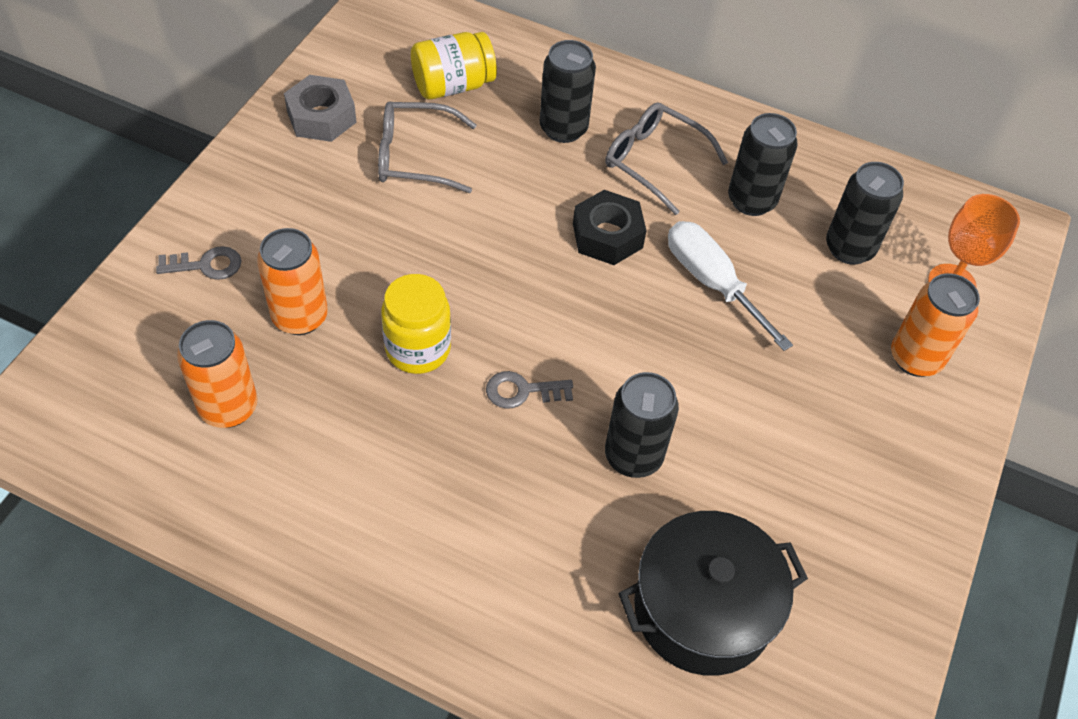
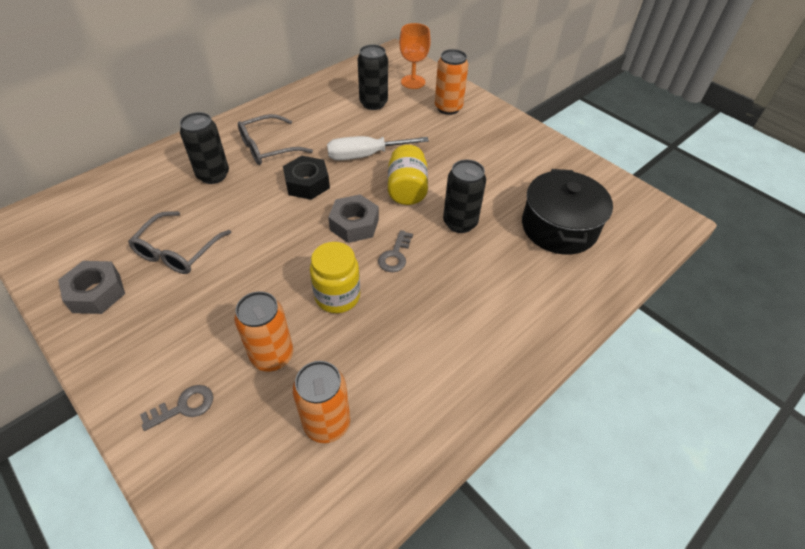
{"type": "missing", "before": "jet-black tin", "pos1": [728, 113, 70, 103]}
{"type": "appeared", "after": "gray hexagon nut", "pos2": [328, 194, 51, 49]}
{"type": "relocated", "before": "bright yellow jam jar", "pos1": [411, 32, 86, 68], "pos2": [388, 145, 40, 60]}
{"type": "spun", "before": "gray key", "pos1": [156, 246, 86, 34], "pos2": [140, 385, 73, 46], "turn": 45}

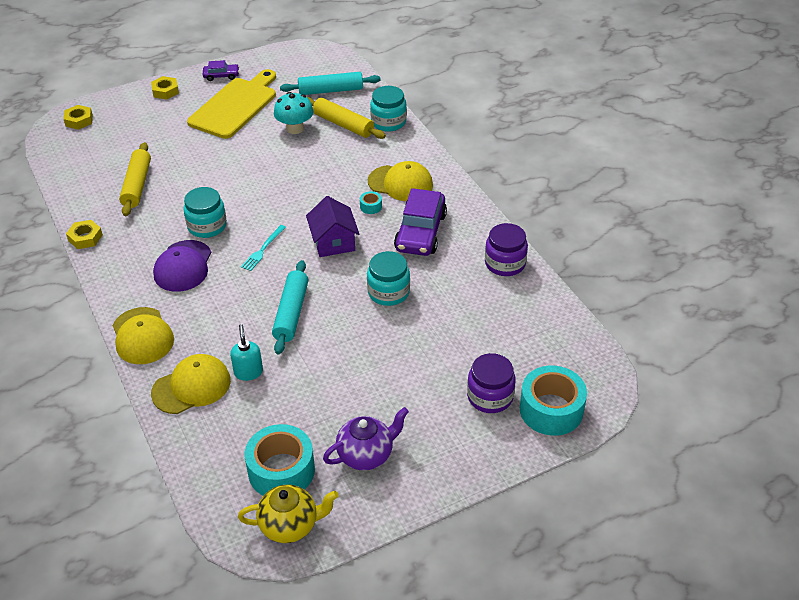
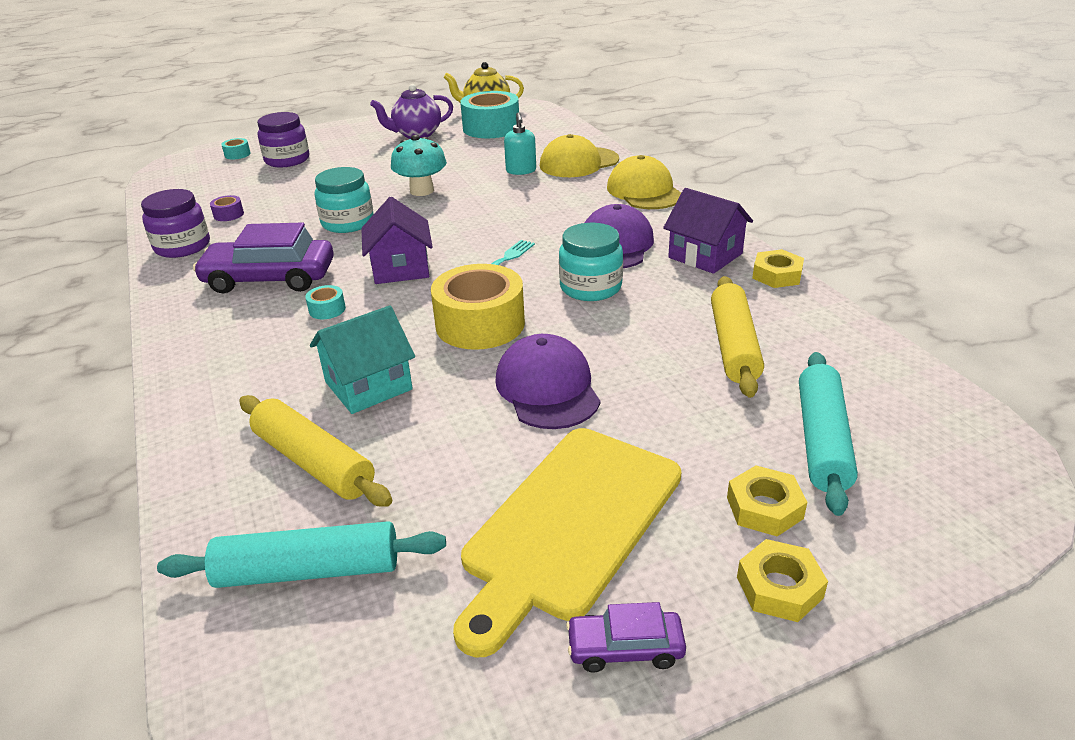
{"type": "missing", "before": "bright yellow cap", "pos1": [368, 161, 65, 40]}
{"type": "missing", "before": "aqua jam jar", "pos1": [370, 86, 37, 46]}
{"type": "appeared", "after": "violet roll of tape", "pos2": [210, 195, 34, 26]}
{"type": "appeared", "after": "aqua toy house", "pos2": [310, 306, 105, 108]}
{"type": "appeared", "after": "bright yellow roll of tape", "pos2": [431, 264, 94, 86]}
{"type": "appeared", "after": "violet cap", "pos2": [495, 334, 105, 95]}
{"type": "appeared", "after": "violet toy house", "pos2": [663, 188, 90, 86]}
{"type": "relocated", "before": "bright yellow hexagon nut", "pos1": [63, 105, 30, 25], "pos2": [727, 465, 80, 71]}
{"type": "relocated", "before": "aqua pastry roller", "pos1": [272, 260, 37, 94], "pos2": [799, 352, 59, 164]}
{"type": "relocated", "before": "aqua toadstool", "pos1": [274, 92, 40, 42], "pos2": [391, 135, 56, 61]}
{"type": "spun", "before": "violet automobile", "pos1": [394, 188, 53, 68], "pos2": [193, 223, 141, 70], "turn": -105}
{"type": "size", "before": "aqua roll of tape", "pos1": [520, 366, 67, 70], "pos2": [221, 138, 30, 22], "scale": 0.42}

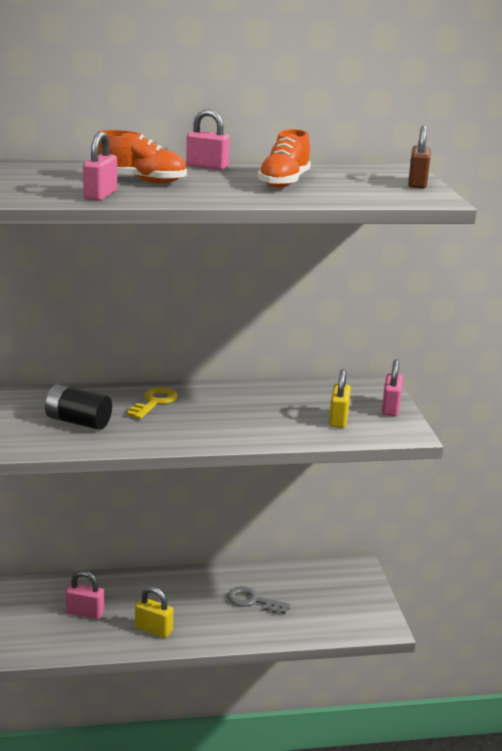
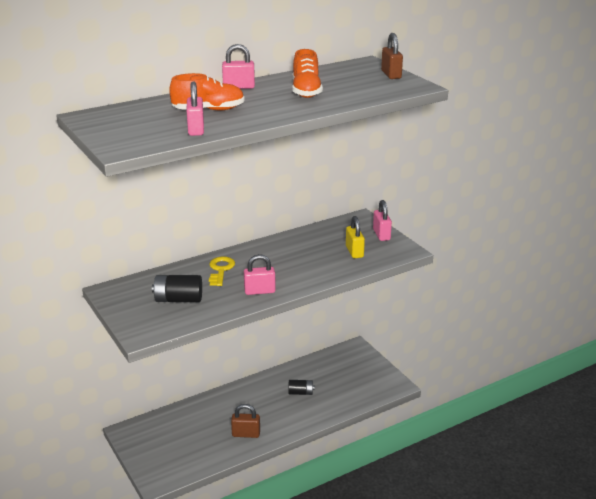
{"type": "relocated", "before": "rose-pink padlock", "pos1": [66, 571, 38, 48], "pos2": [244, 254, 32, 41]}
{"type": "exchanged", "before": "gray key", "after": "jet-black battery", "pos1": [227, 586, 64, 28], "pos2": [288, 380, 27, 15]}
{"type": "colour", "before": "bright yellow padlock", "after": "dark brown padlock", "pos1": [135, 587, 38, 51], "pos2": [231, 404, 29, 34]}

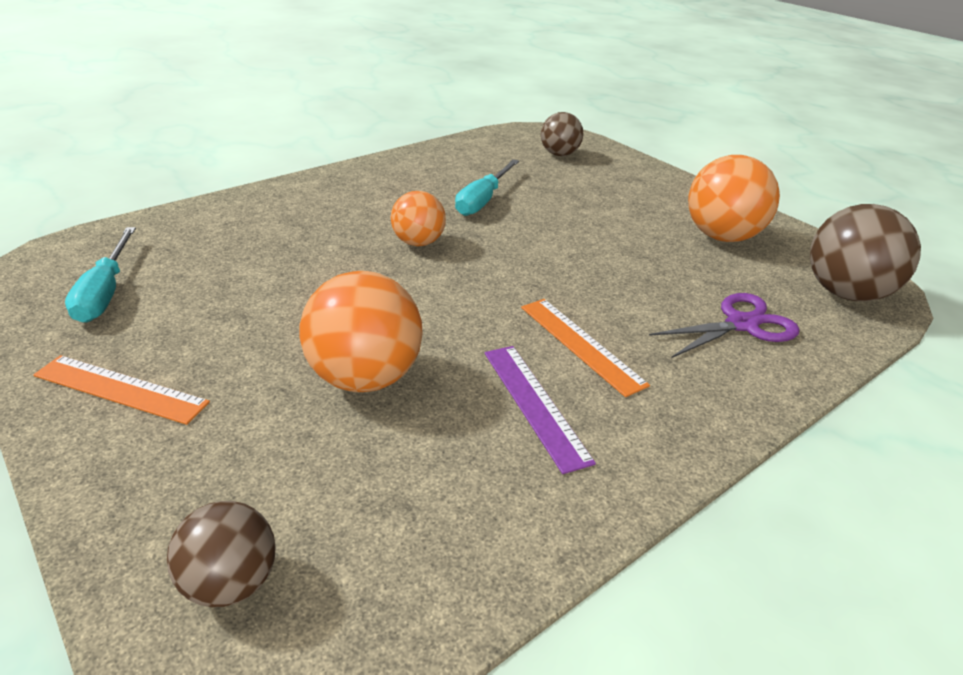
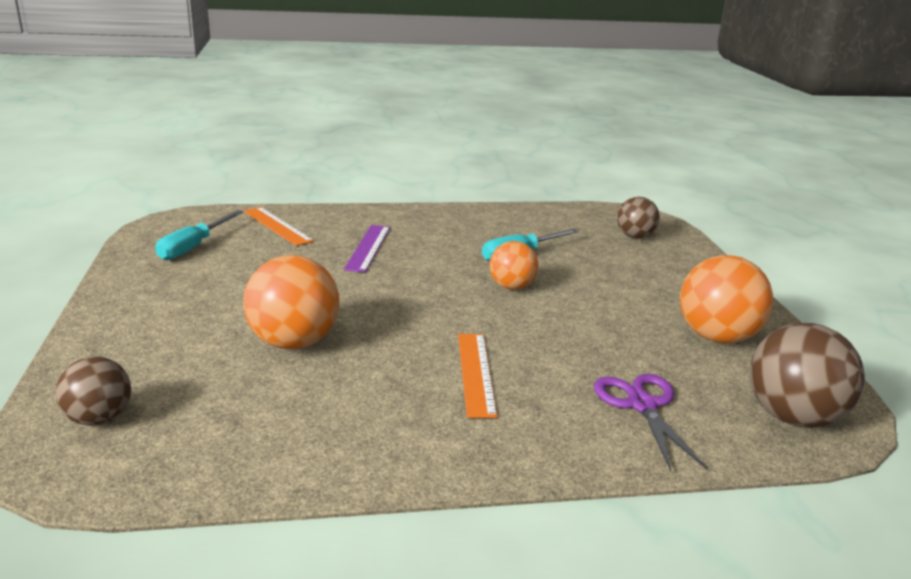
{"type": "relocated", "before": "orange-coloured straightedge", "pos1": [33, 355, 177, 70], "pos2": [244, 207, 70, 39]}
{"type": "relocated", "before": "orange-coloured ball", "pos1": [391, 191, 55, 55], "pos2": [489, 241, 50, 49]}
{"type": "relocated", "before": "violet straightedge", "pos1": [485, 346, 111, 128], "pos2": [344, 225, 46, 47]}
{"type": "spun", "before": "violet scissors", "pos1": [649, 293, 150, 65], "pos2": [594, 374, 113, 97], "turn": -105}

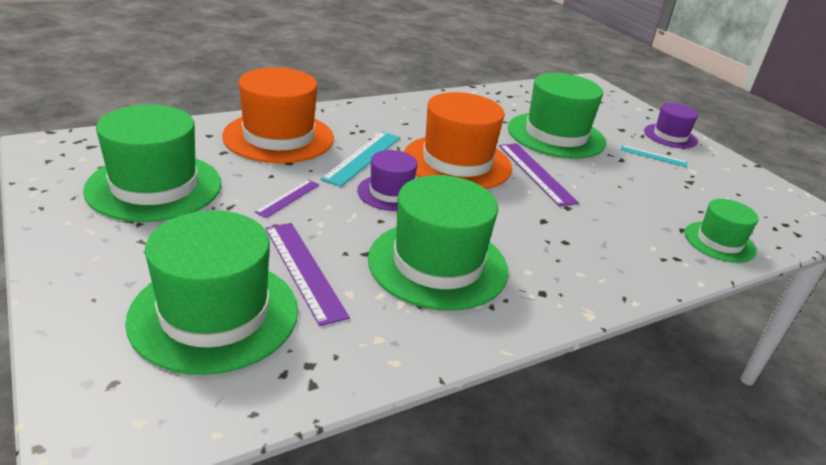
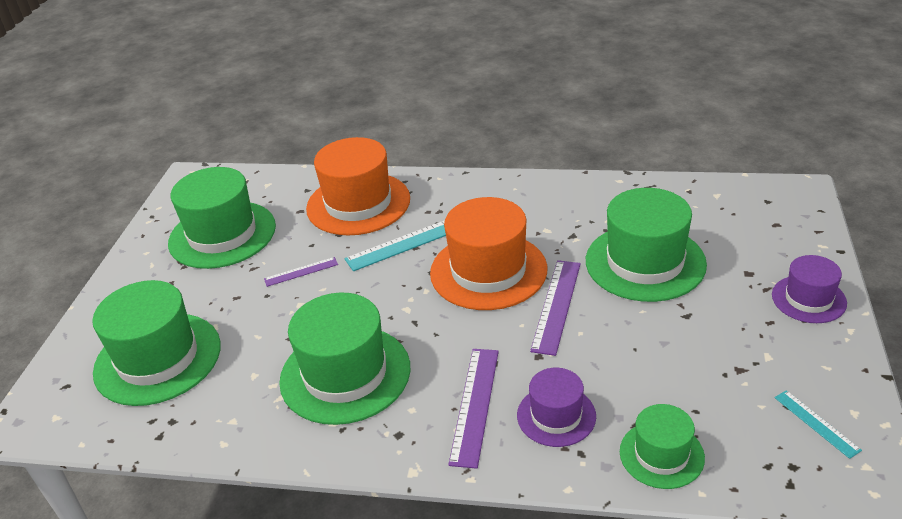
{"type": "relocated", "before": "violet straightedge", "pos1": [265, 223, 85, 103], "pos2": [448, 349, 51, 120]}
{"type": "relocated", "before": "violet top hat", "pos1": [357, 150, 60, 61], "pos2": [517, 368, 79, 79]}
{"type": "relocated", "before": "aqua straightedge", "pos1": [621, 145, 66, 22], "pos2": [774, 390, 88, 69]}

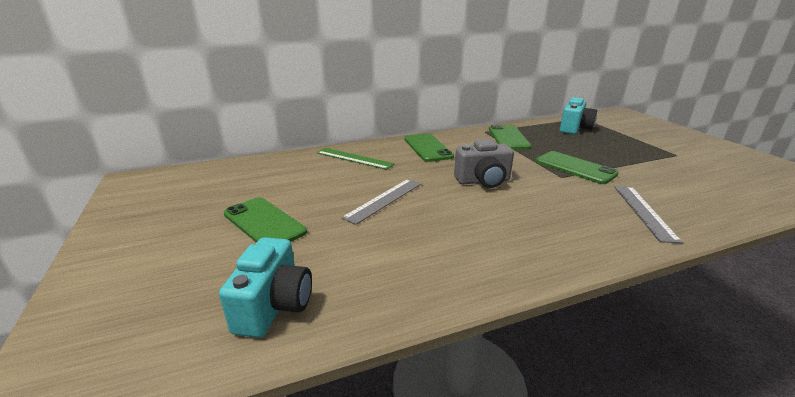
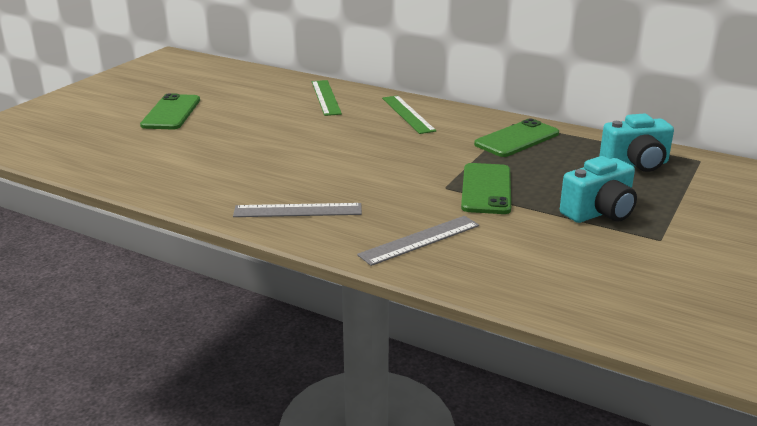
{"type": "missing", "before": "gray compact camera", "pos1": [454, 139, 60, 49]}
{"type": "relocated", "before": "aqua compact camera", "pos1": [219, 237, 93, 101], "pos2": [560, 156, 77, 67]}
{"type": "relocated", "before": "gray straightedge", "pos1": [342, 179, 79, 46], "pos2": [233, 203, 129, 14]}
{"type": "exchanged", "before": "green smartphone", "after": "green straightedge", "pos1": [404, 133, 50, 29], "pos2": [382, 95, 54, 39]}

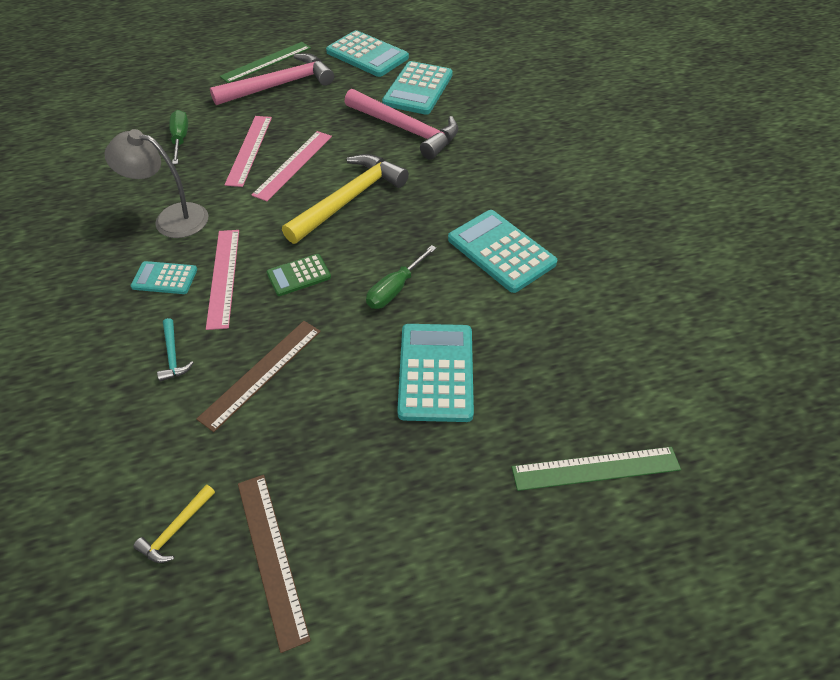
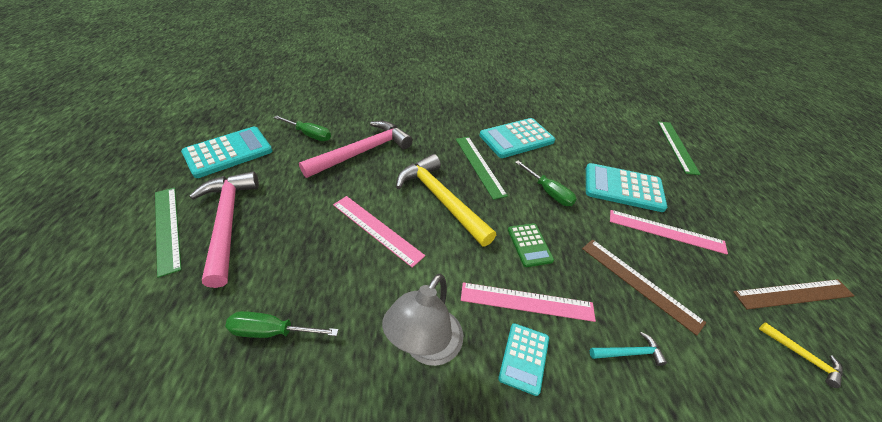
{"type": "appeared", "after": "green straightedge", "pos2": [456, 137, 52, 63]}
{"type": "relocated", "before": "rose-pink straightedge", "pos1": [224, 116, 48, 71], "pos2": [610, 210, 118, 44]}
{"type": "exchanged", "before": "aqua pocket calculator", "after": "green screwdriver", "pos1": [382, 61, 71, 54], "pos2": [274, 115, 57, 26]}

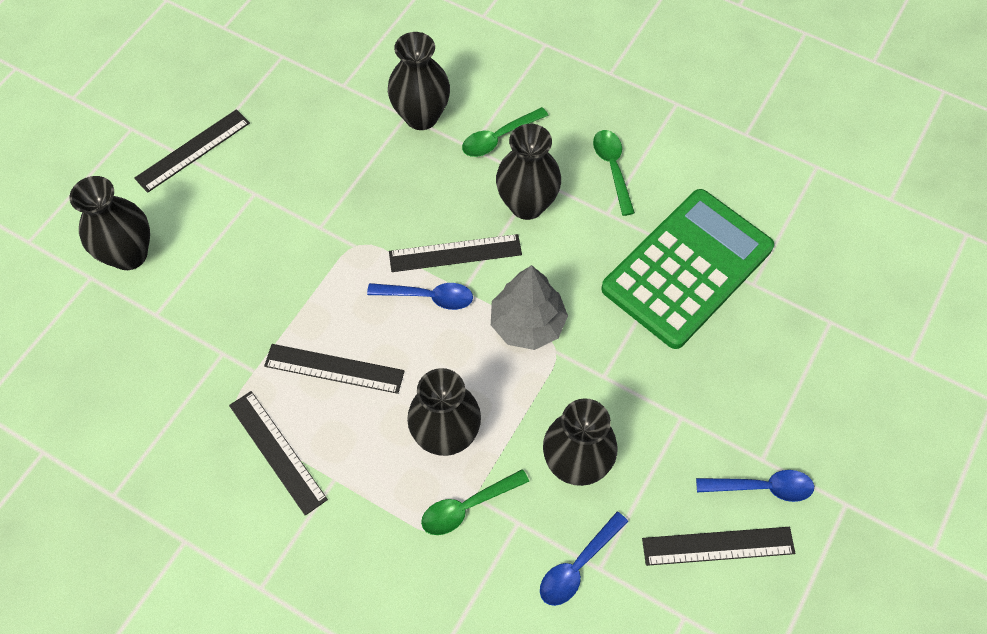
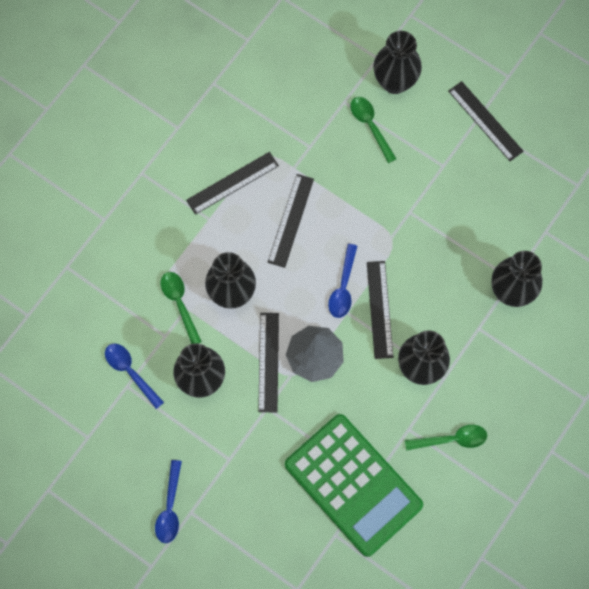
{"type": "relocated", "before": "green teaspoon", "pos1": [462, 107, 86, 50], "pos2": [350, 97, 47, 66]}
{"type": "relocated", "before": "jet-black straightedge", "pos1": [642, 527, 153, 39], "pos2": [258, 313, 21, 99]}

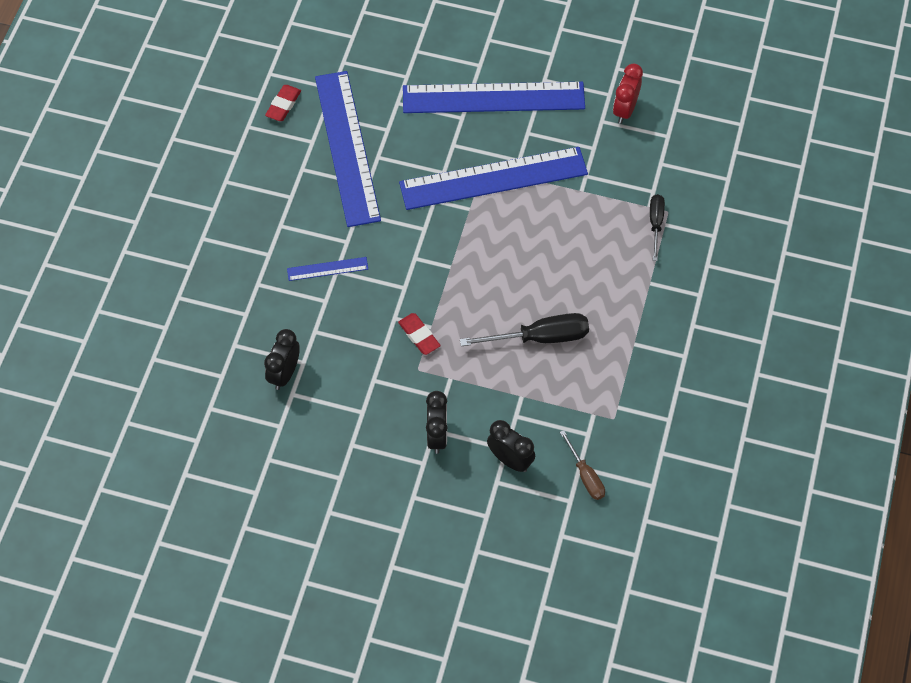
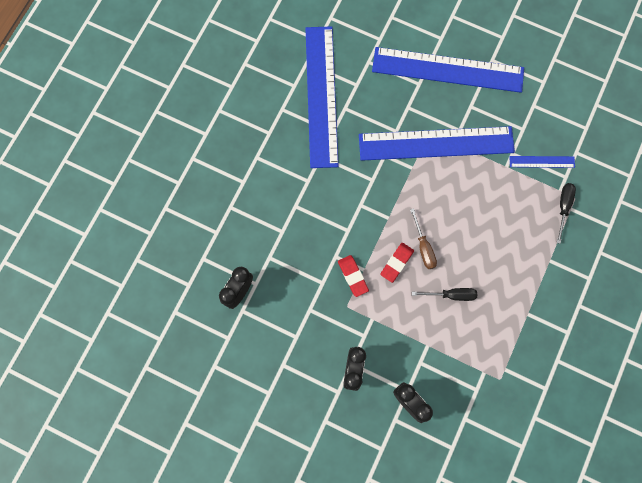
{"type": "missing", "before": "crimson bedside clock", "pos1": [613, 63, 30, 61]}
{"type": "relocated", "before": "crimson eraser", "pos1": [265, 85, 36, 36], "pos2": [380, 243, 34, 40]}
{"type": "relocated", "before": "cobalt straightedge", "pos1": [287, 257, 81, 24], "pos2": [509, 156, 66, 12]}
{"type": "relocated", "before": "dark brown screwdriver", "pos1": [560, 430, 45, 70], "pos2": [410, 208, 27, 61]}
{"type": "size", "before": "jet-black screwdriver", "pos1": [460, 313, 129, 33], "pos2": [412, 288, 65, 13], "scale": 0.6}

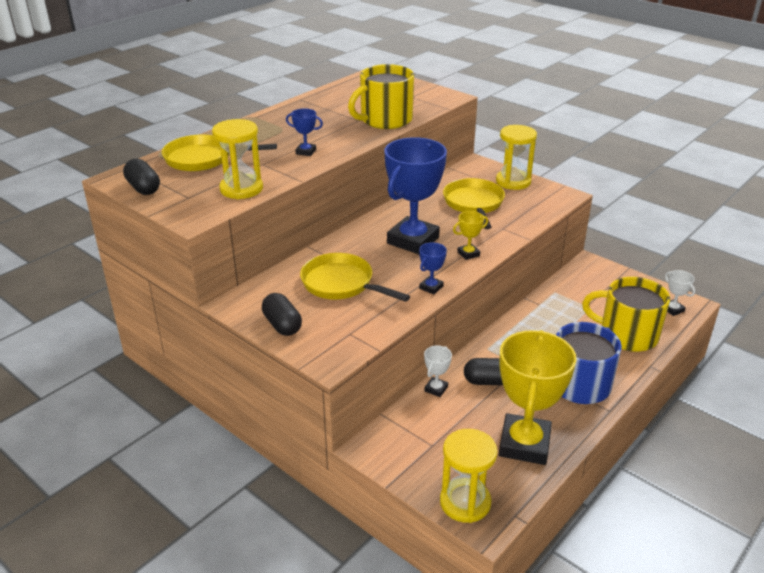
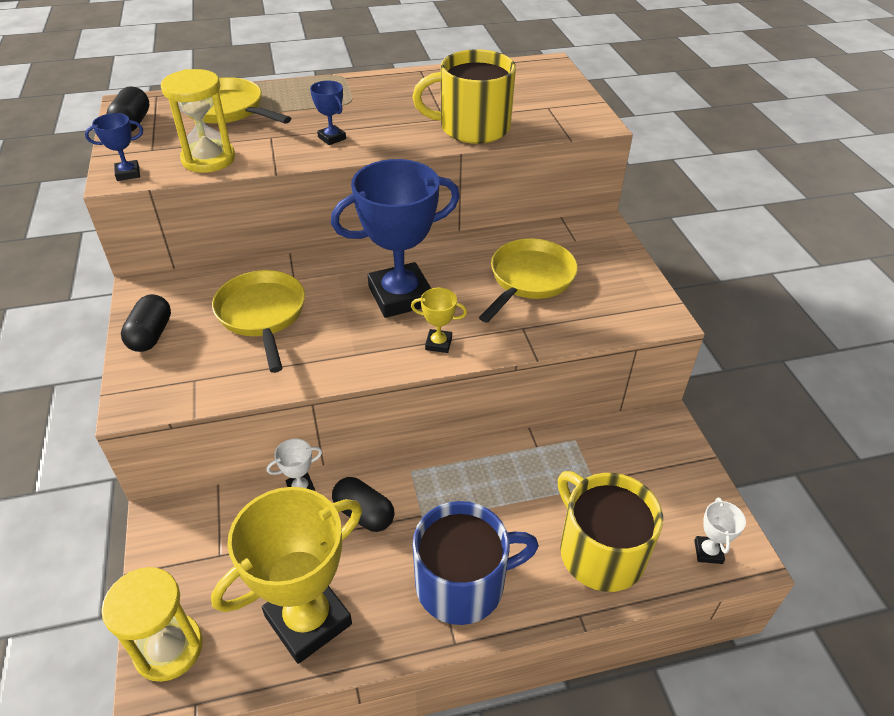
{"type": "missing", "before": "bright yellow hourglass", "pos1": [496, 125, 41, 65]}
{"type": "relocated", "before": "cobalt prize cup", "pos1": [419, 242, 28, 52], "pos2": [85, 113, 58, 68]}

